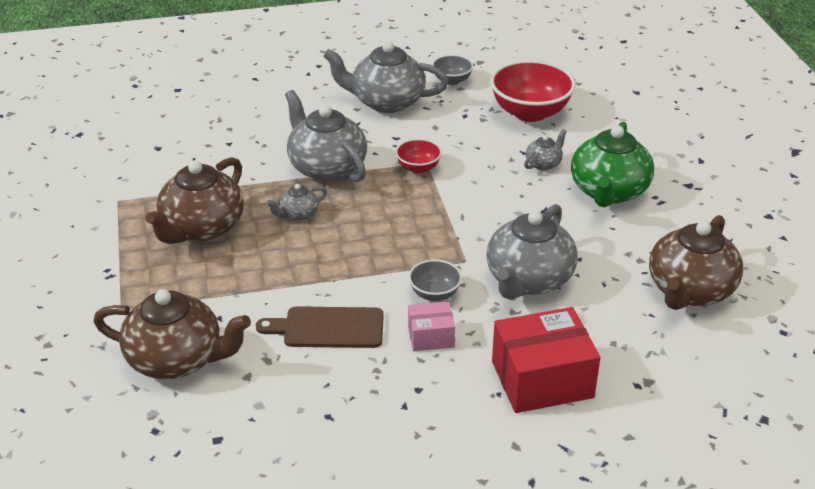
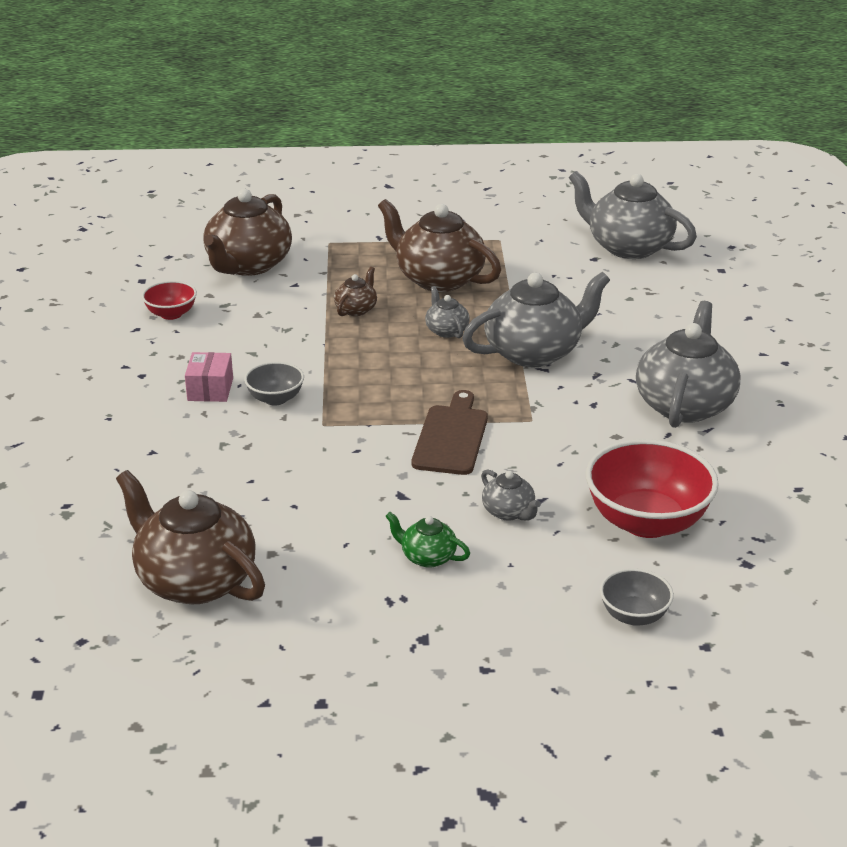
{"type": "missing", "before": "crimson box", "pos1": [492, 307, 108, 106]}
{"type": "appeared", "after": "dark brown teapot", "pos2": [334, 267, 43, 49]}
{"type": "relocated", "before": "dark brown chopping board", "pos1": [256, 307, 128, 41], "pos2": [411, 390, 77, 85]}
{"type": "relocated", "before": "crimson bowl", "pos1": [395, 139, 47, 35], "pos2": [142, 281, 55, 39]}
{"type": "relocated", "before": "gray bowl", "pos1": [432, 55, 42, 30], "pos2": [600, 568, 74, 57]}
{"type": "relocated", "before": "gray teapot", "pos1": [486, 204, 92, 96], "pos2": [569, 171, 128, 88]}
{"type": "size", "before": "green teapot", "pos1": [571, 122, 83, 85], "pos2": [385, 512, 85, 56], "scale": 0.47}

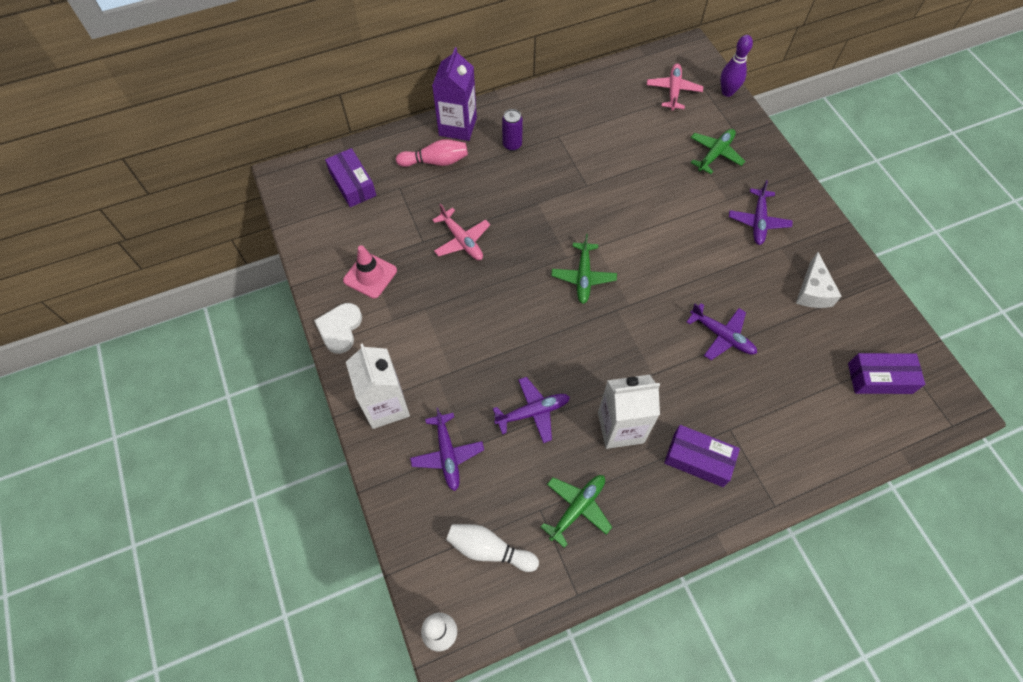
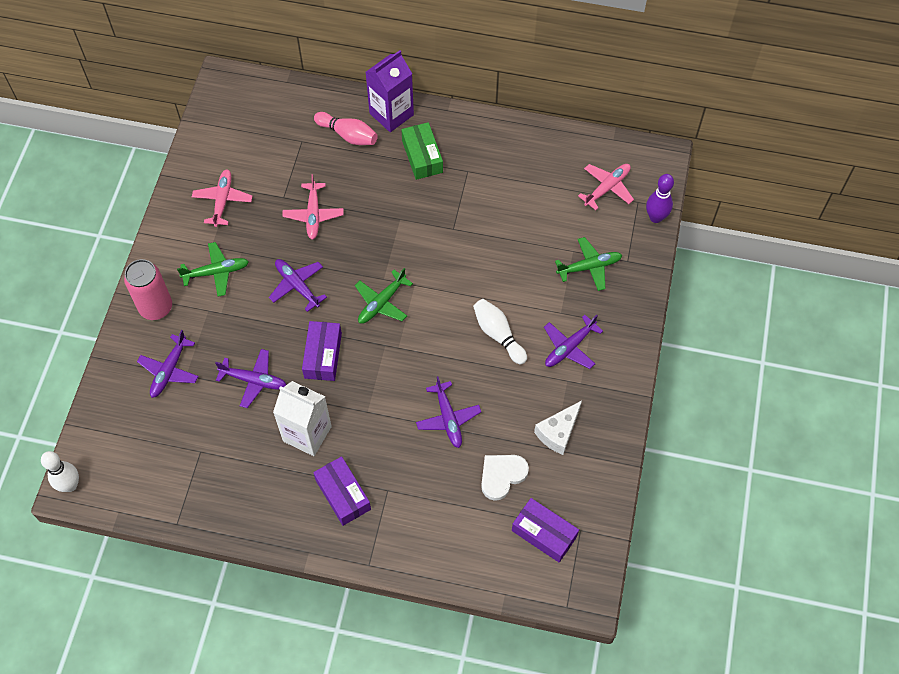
{"type": "appeared", "after": "violet plane", "pos2": [269, 259, 58, 53]}
{"type": "relocated", "before": "white love heart", "pos1": [314, 303, 48, 51], "pos2": [481, 455, 48, 46]}
{"type": "relocated", "before": "violet box", "pos1": [325, 148, 51, 59], "pos2": [302, 321, 40, 60]}
{"type": "relocated", "before": "white tenpin", "pos1": [446, 524, 93, 48], "pos2": [473, 299, 54, 65]}
{"type": "relocated", "before": "green plane", "pos1": [541, 475, 71, 73], "pos2": [177, 242, 72, 55]}
{"type": "exchanged", "before": "rose-pink road cone", "after": "rose-pink plane", "pos1": [343, 245, 54, 54], "pos2": [192, 169, 61, 58]}
{"type": "exchanged", "before": "white juice carton", "after": "rose-pink tin", "pos1": [346, 343, 64, 86], "pos2": [124, 259, 48, 61]}
{"type": "exchanged", "before": "violet tin", "after": "green box", "pos1": [502, 109, 21, 42], "pos2": [401, 122, 42, 58]}

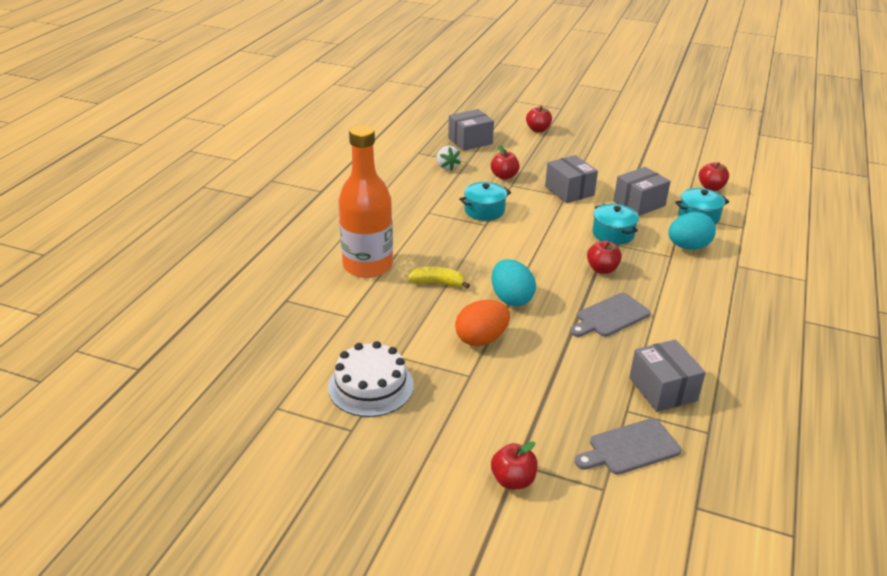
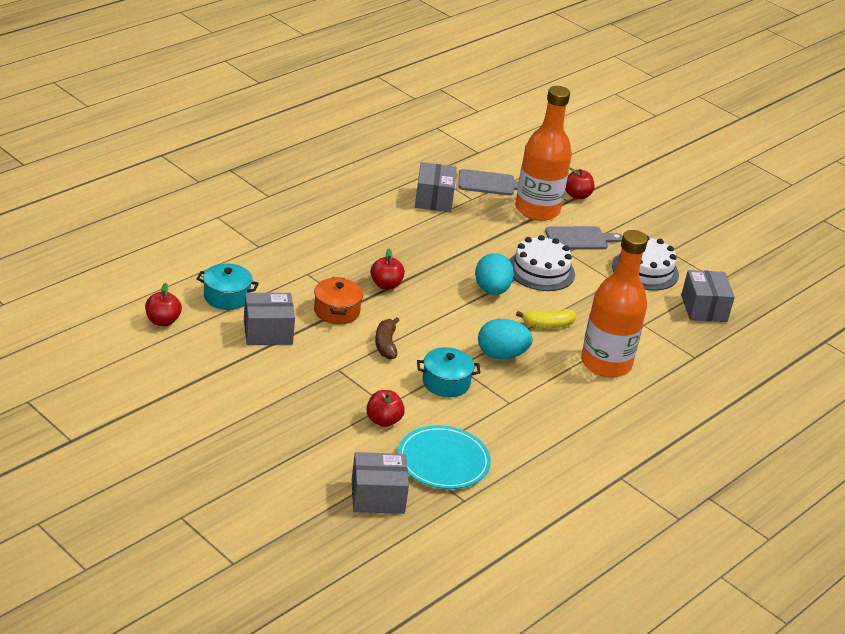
{"type": "missing", "before": "crimson toy apple", "pos1": [526, 106, 26, 26]}
{"type": "appeared", "after": "dark brown banana fruit", "pos2": [375, 317, 25, 42]}
{"type": "appeared", "after": "orange-coloured bottle", "pos2": [515, 86, 57, 135]}
{"type": "relocated", "before": "gray box", "pos1": [545, 155, 53, 48], "pos2": [681, 270, 54, 52]}
{"type": "relocated", "before": "gray chopping board", "pos1": [570, 293, 81, 44], "pos2": [545, 226, 78, 24]}
{"type": "relocated", "before": "aqua egg", "pos1": [668, 212, 48, 38], "pos2": [478, 319, 55, 40]}
{"type": "exchanged", "before": "white strawberry", "after": "aqua dinner plate", "pos1": [437, 146, 24, 25], "pos2": [398, 425, 93, 64]}
{"type": "exchanged", "before": "orange-coloured egg", "after": "white gateau", "pos1": [455, 300, 55, 46], "pos2": [509, 235, 66, 56]}
{"type": "colour", "before": "aqua stockpot", "after": "orange-coloured stockpot", "pos1": [592, 204, 47, 41], "pos2": [314, 277, 49, 48]}
{"type": "spun", "before": "bright yellow banana fruit", "pos1": [408, 266, 62, 23], "pos2": [516, 309, 60, 19], "turn": -45}

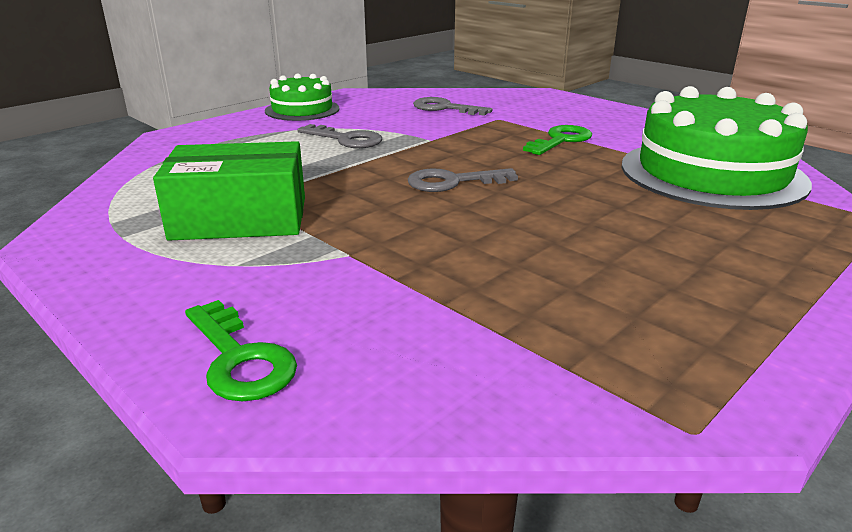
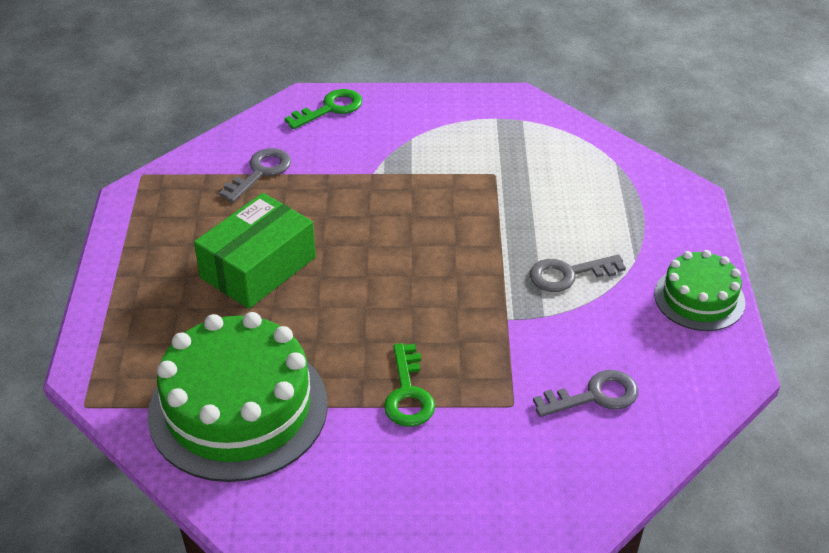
{"type": "relocated", "before": "green box", "pos1": [153, 141, 152, 100], "pos2": [194, 193, 122, 116]}
{"type": "relocated", "before": "gray key", "pos1": [408, 168, 110, 24], "pos2": [219, 148, 72, 55]}
{"type": "spun", "before": "green key", "pos1": [185, 300, 112, 101], "pos2": [285, 89, 77, 40], "turn": 135}

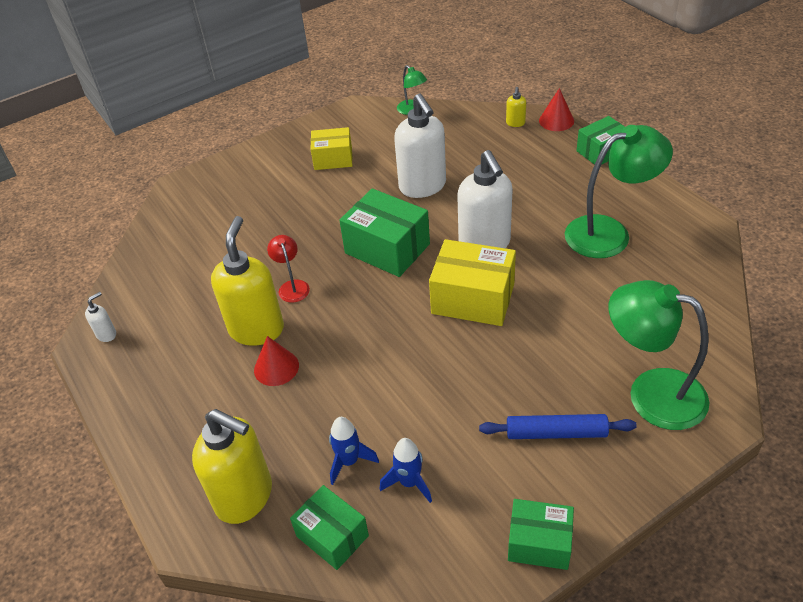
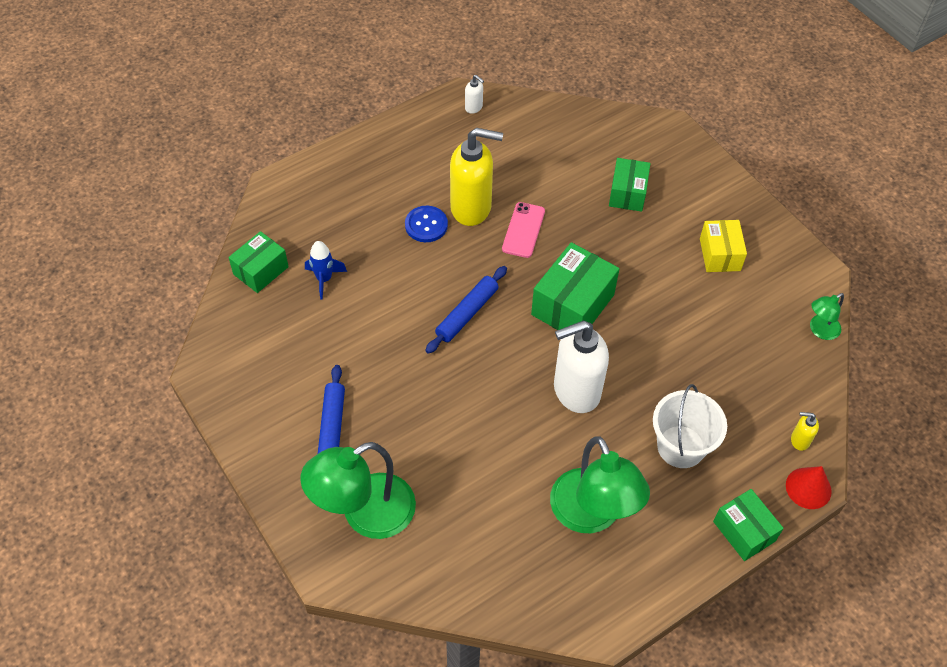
{"type": "missing", "before": "bright yellow soap dispenser", "pos1": [192, 409, 80, 115]}
{"type": "missing", "before": "cobalt toy rocket", "pos1": [380, 438, 52, 65]}
{"type": "missing", "before": "white soap dispenser", "pos1": [394, 94, 52, 104]}
{"type": "missing", "before": "bright yellow box", "pos1": [429, 239, 87, 87]}
{"type": "appeared", "after": "cobalt pastry roller", "pos2": [425, 266, 82, 88]}
{"type": "appeared", "after": "white sand bucket", "pos2": [653, 384, 74, 84]}
{"type": "relocated", "before": "green box", "pos1": [508, 499, 66, 71], "pos2": [609, 158, 42, 54]}
{"type": "exchanged", "before": "crimson cone shape", "after": "cobalt button", "pos1": [254, 336, 45, 50], "pos2": [405, 206, 43, 36]}
{"type": "exchanged", "before": "crimson reading lamp", "after": "rose-pink smartphone", "pos1": [267, 235, 43, 68], "pos2": [502, 202, 43, 56]}
{"type": "spun", "before": "green reading lamp", "pos1": [609, 280, 100, 150], "pos2": [300, 442, 116, 97], "turn": -150}

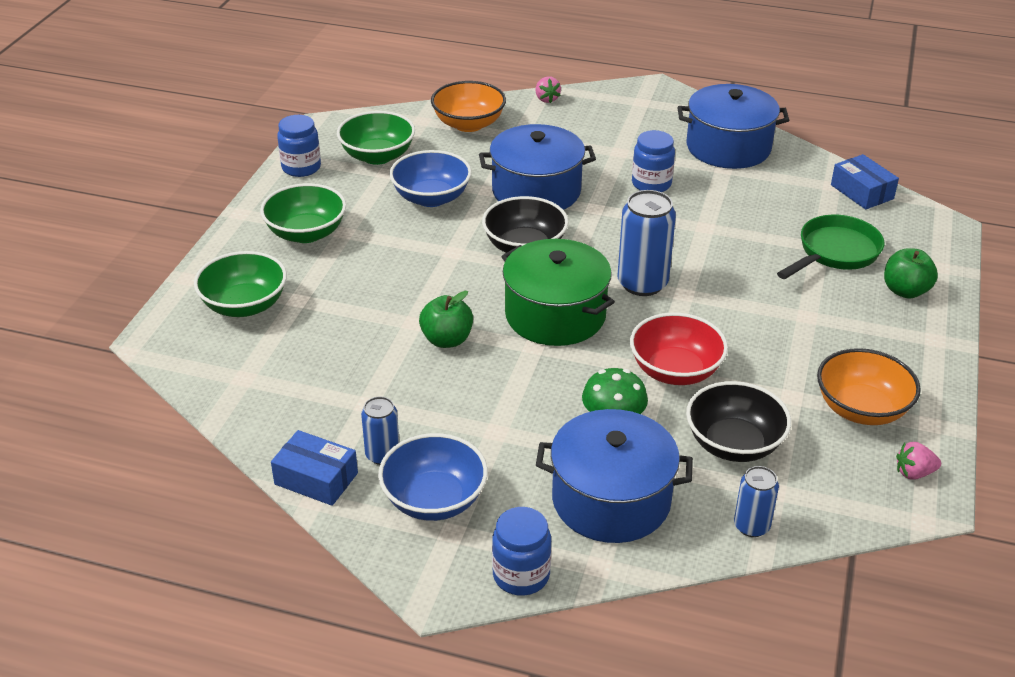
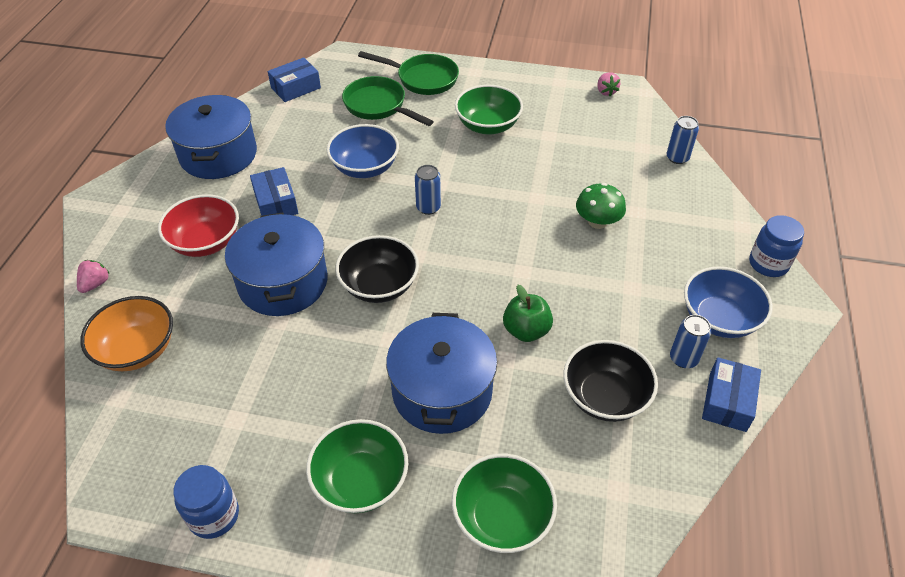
{"type": "missing", "before": "green stockpot", "pos1": [501, 239, 114, 107]}
{"type": "missing", "before": "orange-coloured bowl", "pos1": [817, 348, 104, 77]}
{"type": "relocated", "before": "green bowl", "pos1": [337, 111, 78, 54], "pos2": [455, 84, 68, 51]}
{"type": "relocated", "before": "cobalt bowl", "pos1": [389, 150, 83, 57], "pos2": [327, 124, 72, 54]}
{"type": "relocated", "before": "cobalt stockpot", "pos1": [536, 409, 157, 134], "pos2": [386, 313, 111, 121]}
{"type": "relocated", "before": "crimson bowl", "pos1": [630, 312, 98, 73], "pos2": [158, 194, 81, 63]}
{"type": "relocated", "before": "jet-black bowl", "pos1": [686, 381, 105, 81], "pos2": [563, 340, 95, 82]}
{"type": "exchanged", "before": "cobalt jam jar", "after": "cobalt box", "pos1": [632, 130, 43, 62], "pos2": [250, 167, 48, 49]}
{"type": "exchanged", "before": "green toy apple", "after": "green pan", "pos1": [884, 248, 54, 51], "pos2": [358, 51, 101, 44]}
{"type": "spun", "before": "rose-pink strawberry", "pos1": [535, 76, 26, 27], "pos2": [77, 260, 33, 33], "turn": -45}
{"type": "size", "before": "cobalt tin", "pos1": [618, 190, 58, 106], "pos2": [415, 165, 26, 50], "scale": 0.58}

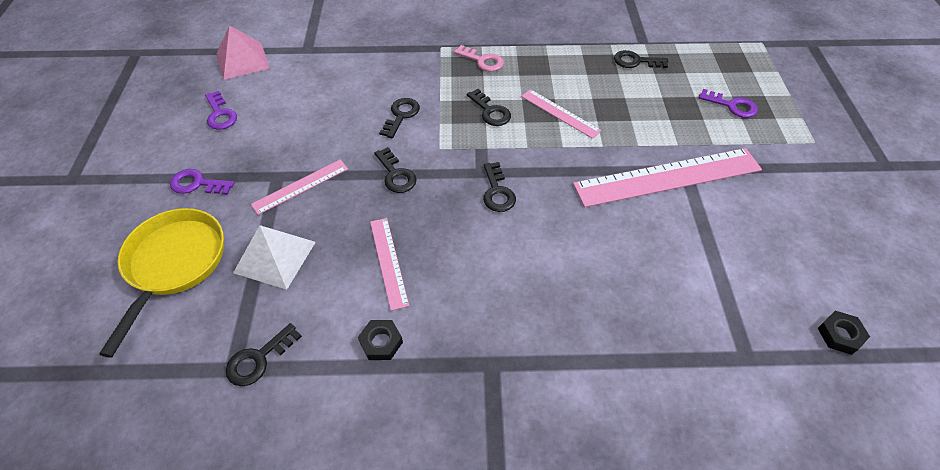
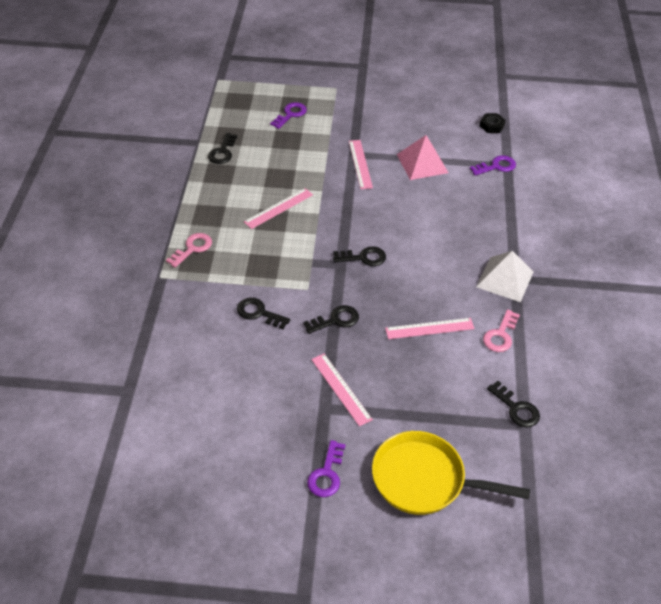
{"type": "missing", "before": "jet-black key", "pos1": [467, 89, 44, 37]}
{"type": "relocated", "before": "violet key", "pos1": [205, 91, 32, 39], "pos2": [470, 155, 46, 21]}
{"type": "relocated", "before": "rose-pink solid pyramid", "pos1": [216, 25, 54, 55], "pos2": [397, 135, 51, 45]}
{"type": "relocated", "before": "white solid pyramid", "pos1": [233, 225, 83, 65], "pos2": [476, 251, 58, 51]}
{"type": "exchanged", "before": "jet-black hexagon nut", "after": "rose-pink key", "pos1": [358, 320, 45, 40], "pos2": [483, 309, 37, 43]}
{"type": "size", "before": "rose-pink straightedge", "pos1": [573, 148, 189, 59], "pos2": [349, 140, 24, 49], "scale": 0.52}

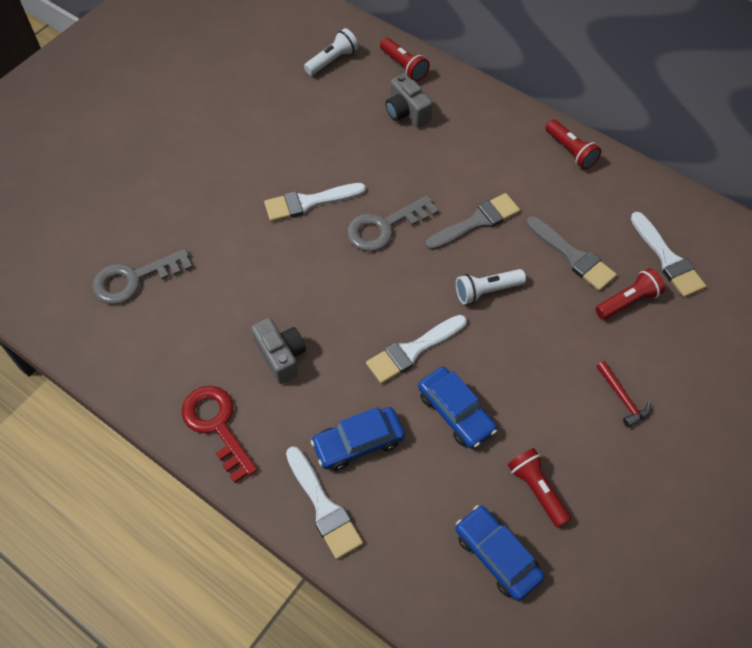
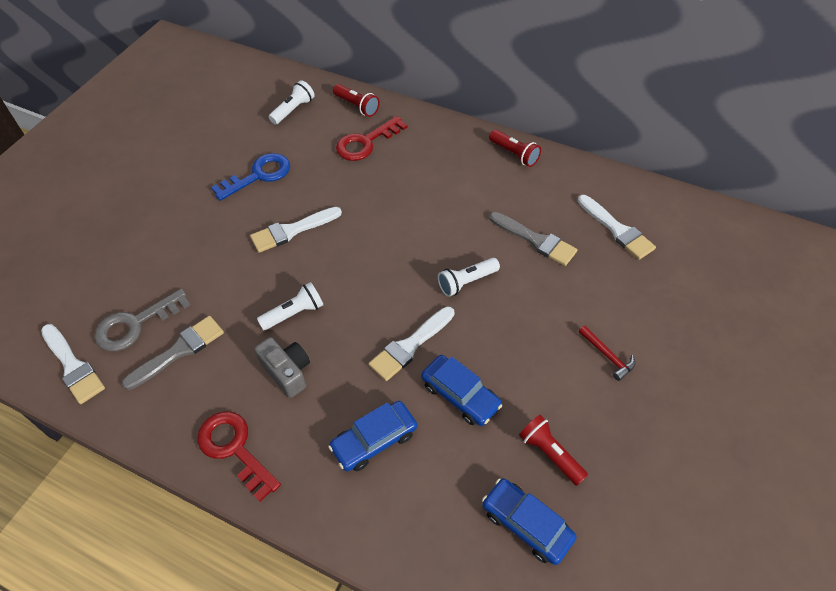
{"type": "missing", "before": "gray key", "pos1": [347, 195, 91, 56]}
{"type": "missing", "before": "crimson torch", "pos1": [596, 268, 69, 52]}
{"type": "appeared", "after": "cobalt key", "pos2": [211, 153, 79, 48]}
{"type": "appeared", "after": "white torch", "pos2": [257, 282, 66, 48]}
{"type": "relocated", "before": "white paintbrush", "pos1": [286, 446, 77, 113], "pos2": [41, 324, 64, 80]}
{"type": "relocated", "before": "gray paintbrush", "pos1": [426, 193, 94, 57], "pos2": [122, 316, 102, 74]}
{"type": "exchanged", "before": "gray compact camera", "after": "crimson key", "pos1": [385, 73, 48, 54], "pos2": [336, 116, 71, 45]}

